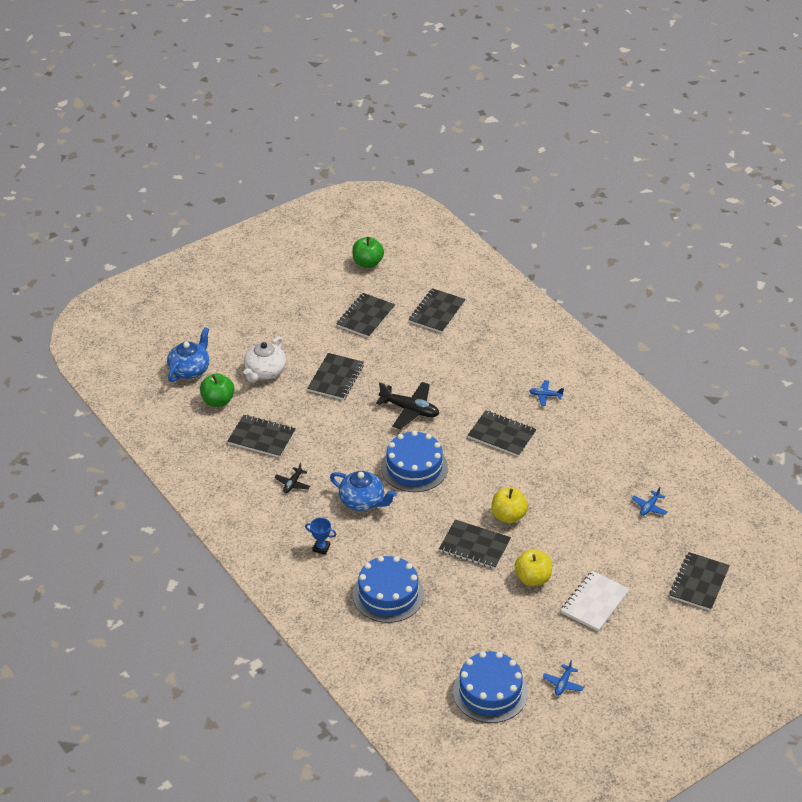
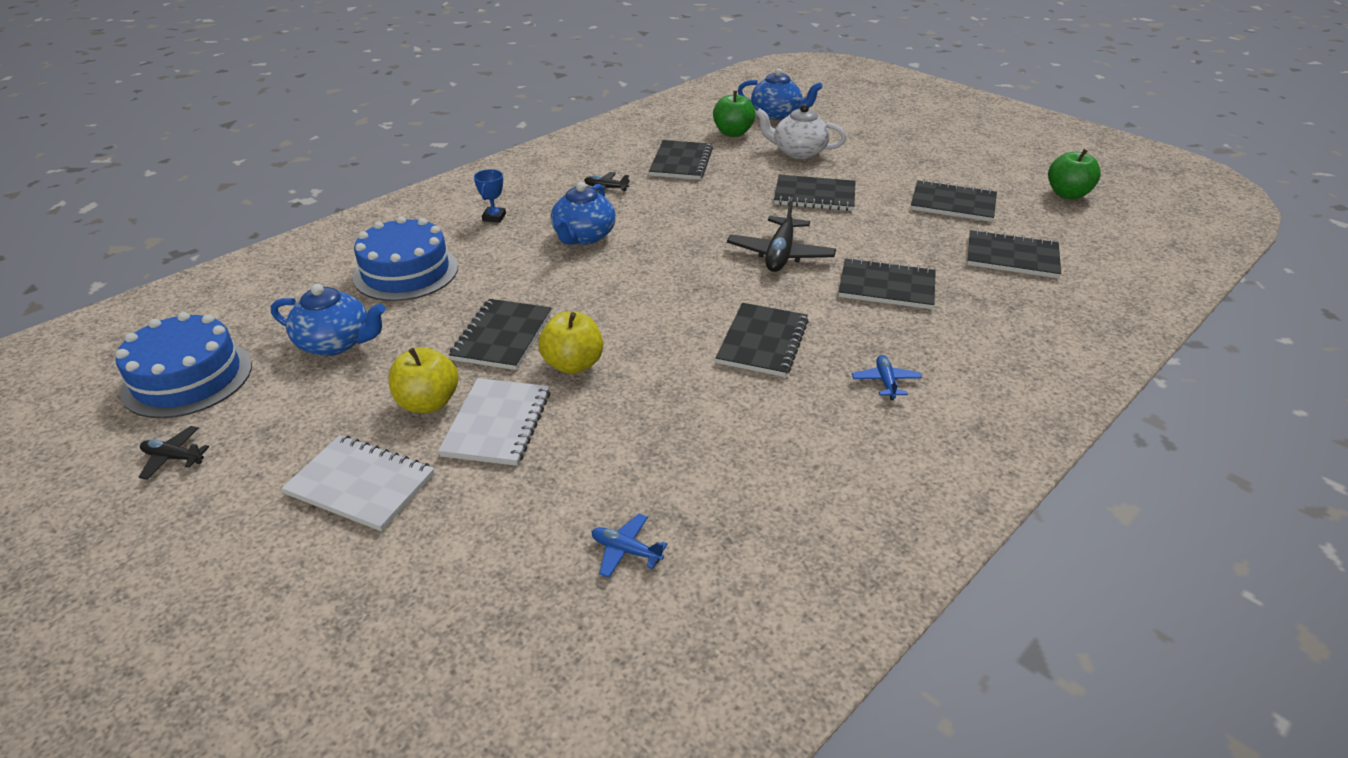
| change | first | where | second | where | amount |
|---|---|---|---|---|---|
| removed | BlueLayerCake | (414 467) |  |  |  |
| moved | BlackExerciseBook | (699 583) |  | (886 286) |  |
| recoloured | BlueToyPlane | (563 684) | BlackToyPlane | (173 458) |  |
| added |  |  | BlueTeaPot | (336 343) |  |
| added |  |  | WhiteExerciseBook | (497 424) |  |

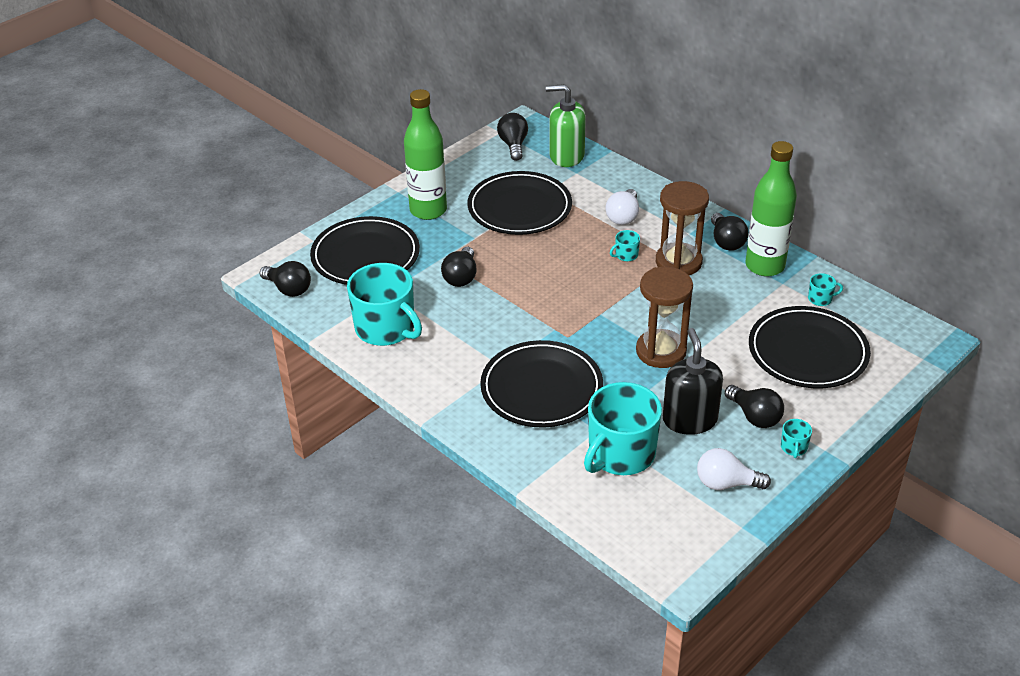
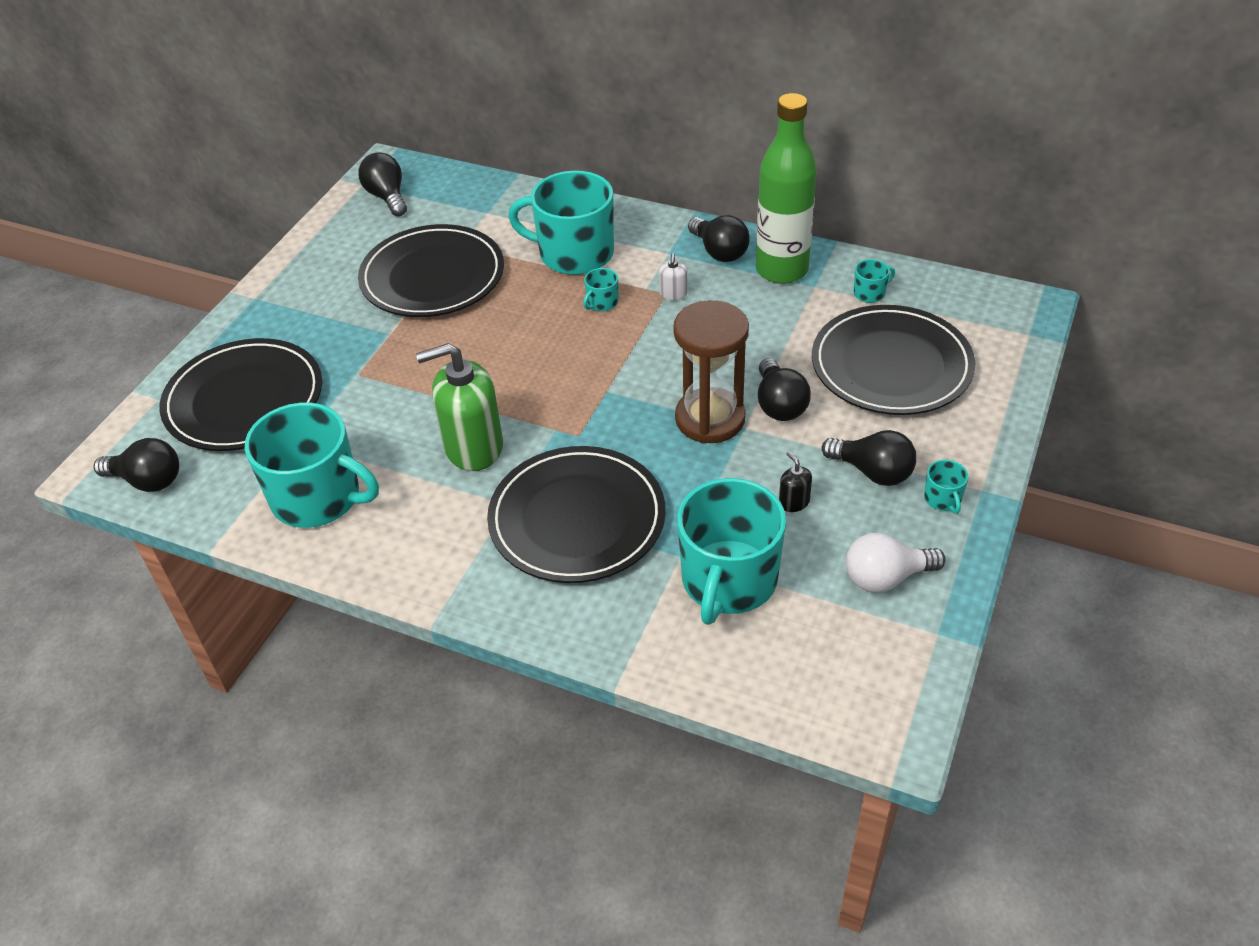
| change | first | where | second | where | amount |
|---|---|---|---|---|---|
| moved | EmeraldSoapDispenser | (566 156) |  | (473 447) |  |
| removed | EmeraldDrinkBottle | (428 210) |  |  |  |
| replaced | RussetHourglass | (678 262) | WhiteSoapDispenser | (673 294) |  |
| replaced | WhiteLightbulb | (623 216) | TealTeaMug | (574 253) |  |
| moved | BlackLightbulb | (461 277) |  | (779 405) |  |
| resized | BlackSoapDispenser | (689 419) |  | (794 502) | x0.42 |

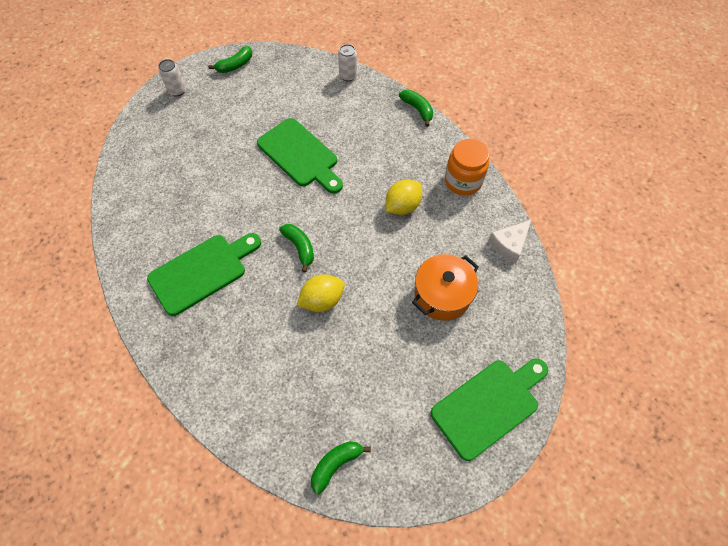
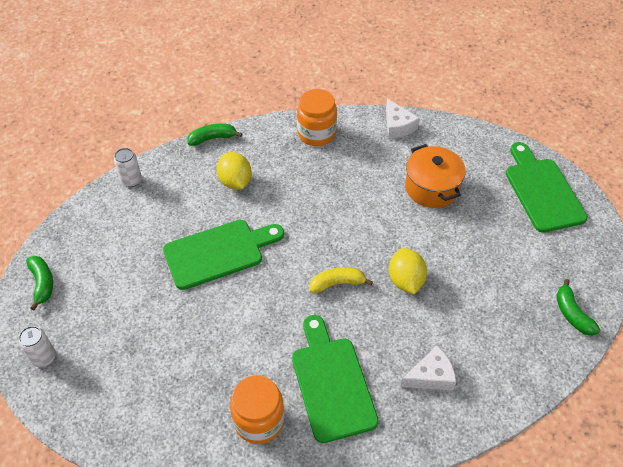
| change | first | where | second | where | amount |
|---|---|---|---|---|---|
| moved | BrightYellowLemon | (402 206) |  | (235 181) |  |
| recoloured | EmeraldToyBanana | (300 247) | BrightYellowToyBanana | (337 283) |  |
| added |  |  | WhitePieceOfCheese | (431 376) |  |
| added |  |  | OrangeJamJar | (259 421) |  |

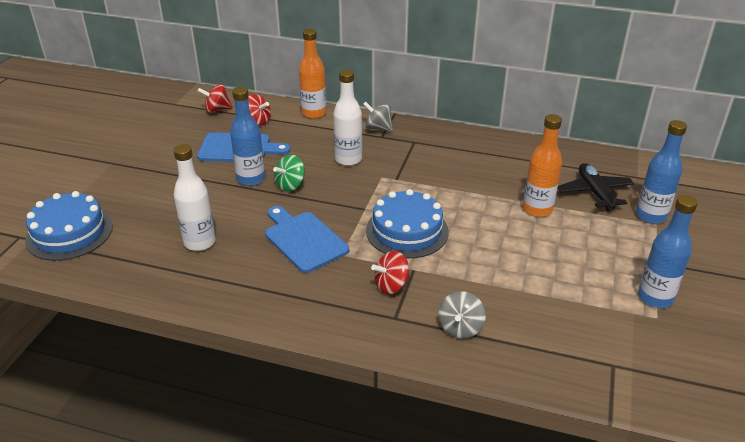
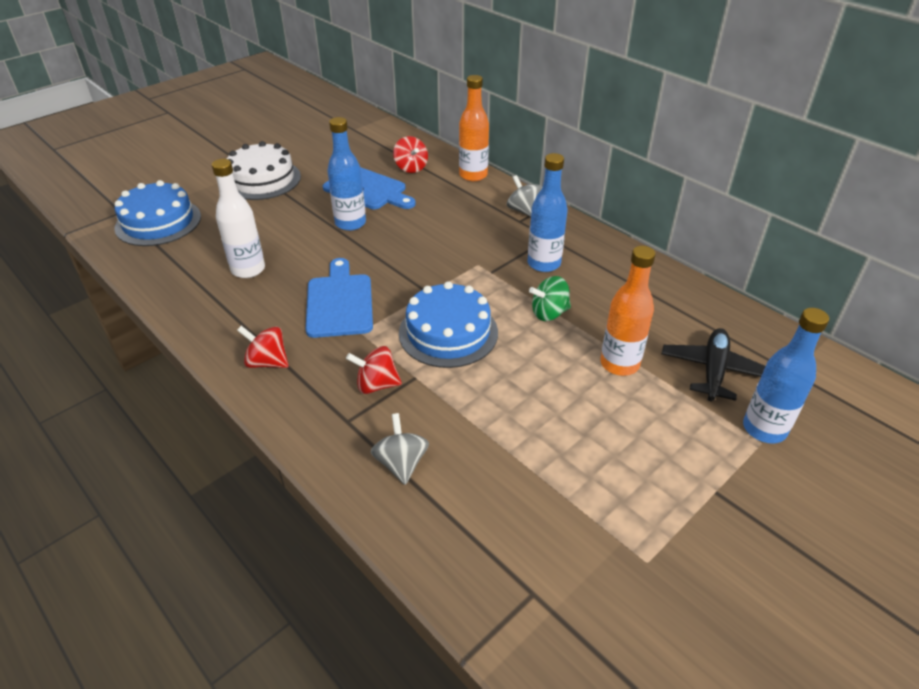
| change | first | where | second | where | amount |
|---|---|---|---|---|---|
| removed | WhiteDrinkBottle | (348 159) |  |  |  |
| moved | ScarletWhirligig | (217 110) |  | (267 362) |  |
| moved | EmeraldWhirligig | (290 185) |  | (549 313) |  |
| moved | BlueDrinkBottle | (655 297) |  | (544 263) |  |
| turned | AshGreyWhirligig | (460 328) |  | (401 463) | 120 degrees clockwise |
| added |  |  | WhiteLayerCake | (262 179) |  |

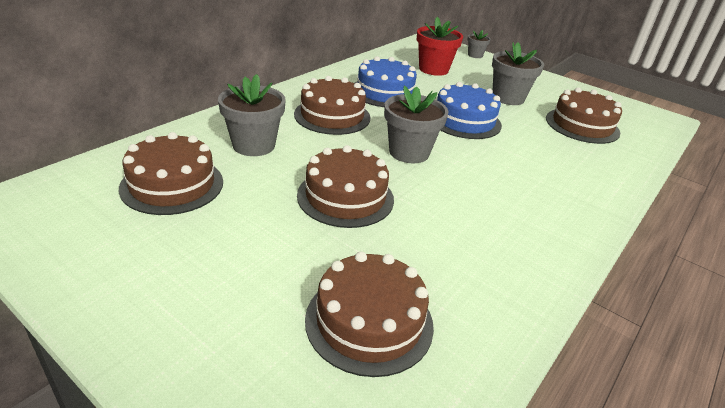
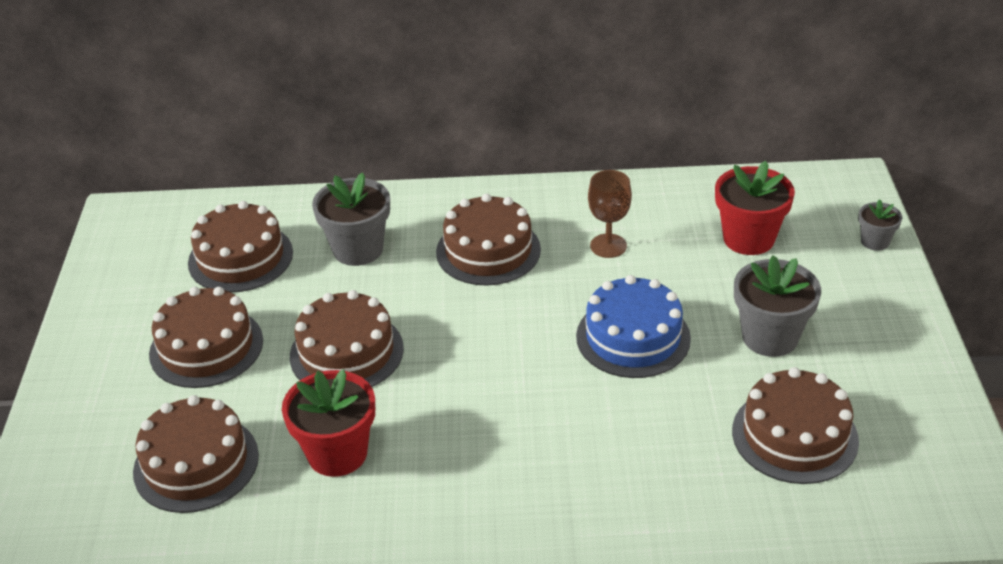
| change | first | where | second | where | amount |
|---|---|---|---|---|---|
| replaced | BlueLayerCake | (385 92) | RussetWineGlass | (608 246) |  |
| removed | AshGreyFlowerPot | (409 152) |  |  |  |
| added |  |  | RussetLayerCake | (206 347) |  |
| added |  |  | ScarletFlowerPot | (337 453) |  |

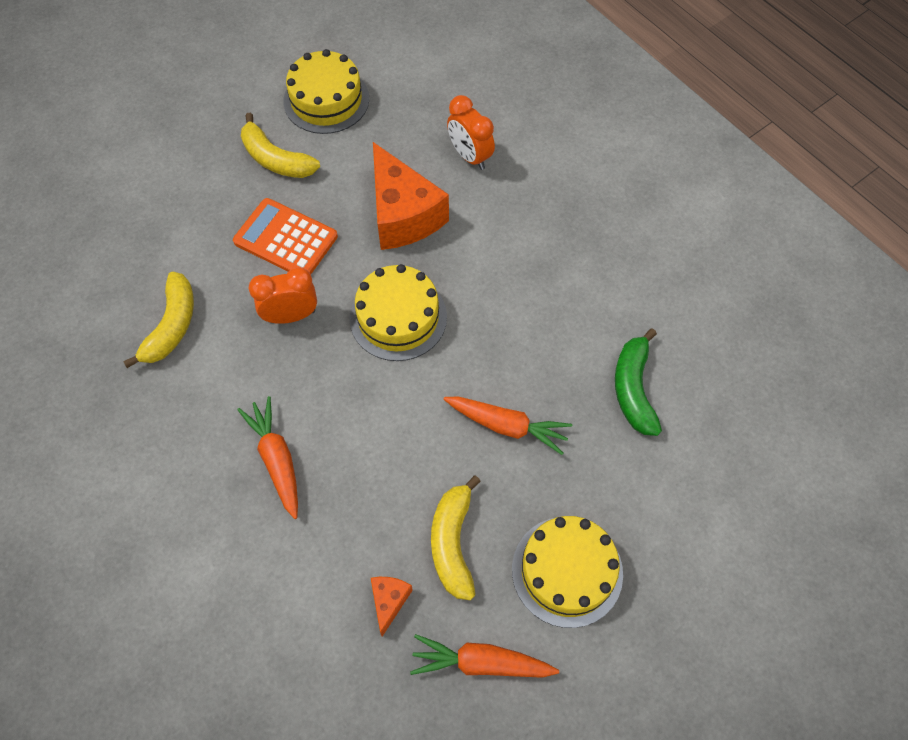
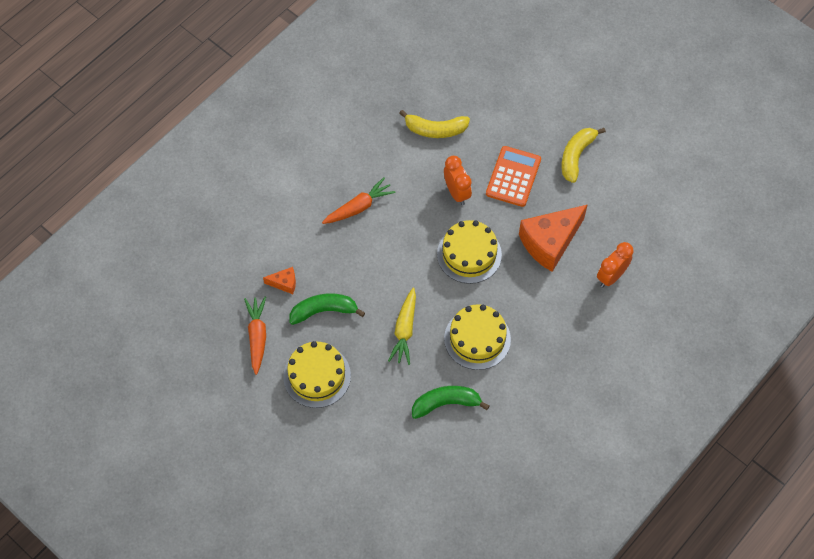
| change | first | where | second | where | amount |
|---|---|---|---|---|---|
| moved | BrightYellowLayerCake | (326 100) |  | (477 339) |  |
| recoloured | OrangeRootVegetable | (507 426) | BrightYellowRootVegetable | (404 330) |  |
| recoloured | BrightYellowToyBanana | (453 543) | EmeraldToyBanana | (324 311) |  |

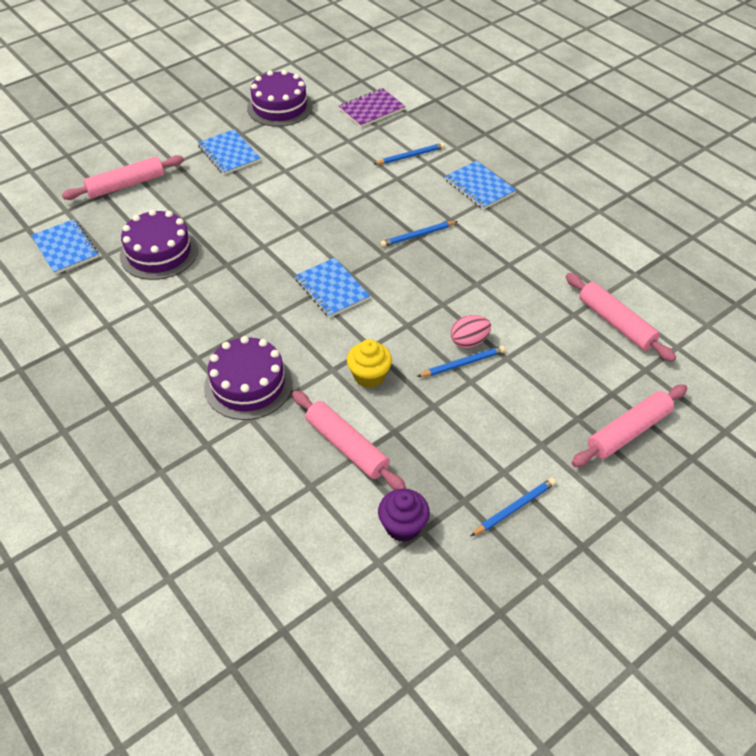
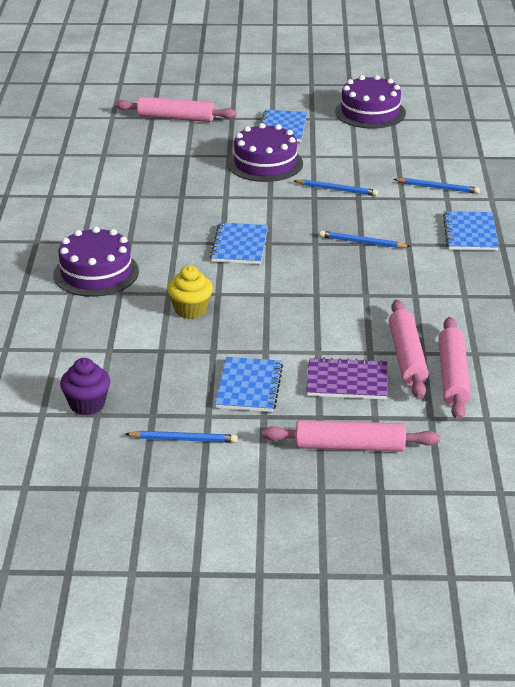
| change | first | where | second | where | amount |
|---|---|---|---|---|---|
| moved | PurpleExerciseBook | (372 109) |  | (347 381) |  |
| moved | PurpleLayerCake | (159 252) |  | (265 163) |  |
| moved | BlueExerciseBook | (65 248) |  | (249 386) |  |
| removed | PinkToyEgg | (469 341) |  |  |  |
| moved | BlueLeadPencil | (463 364) |  | (337 190) |  |
| moved | PinkDoughRoller | (347 446) |  | (407 357) |  |

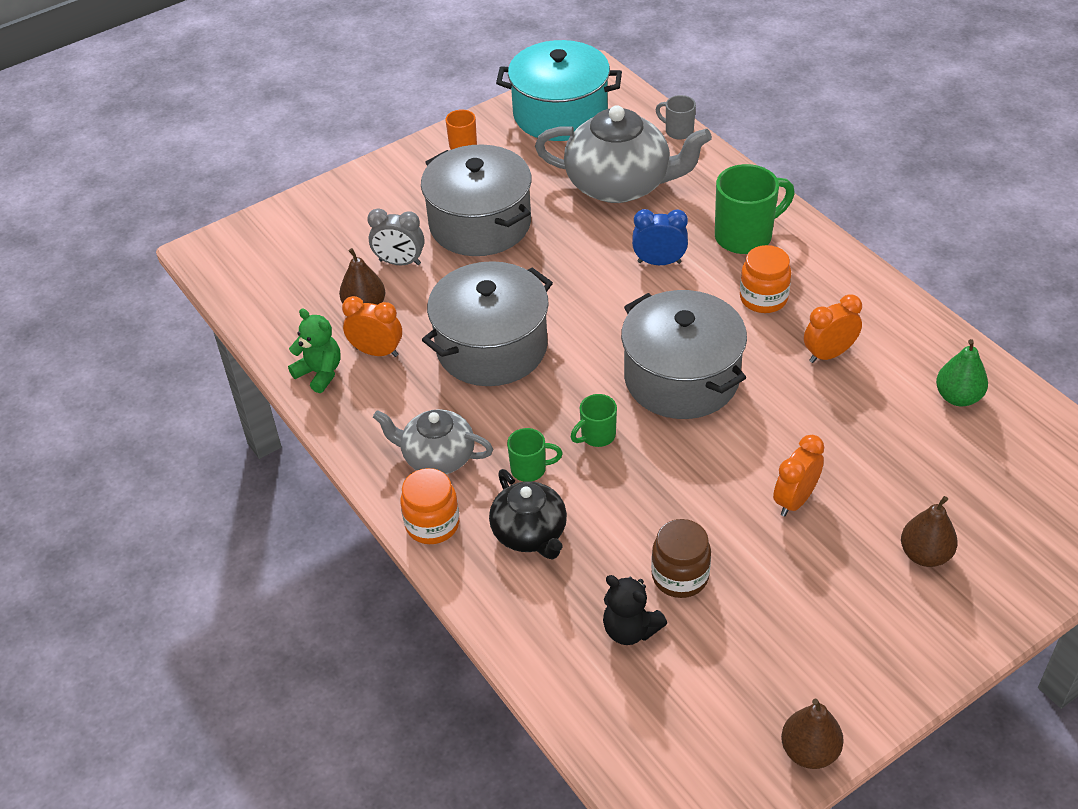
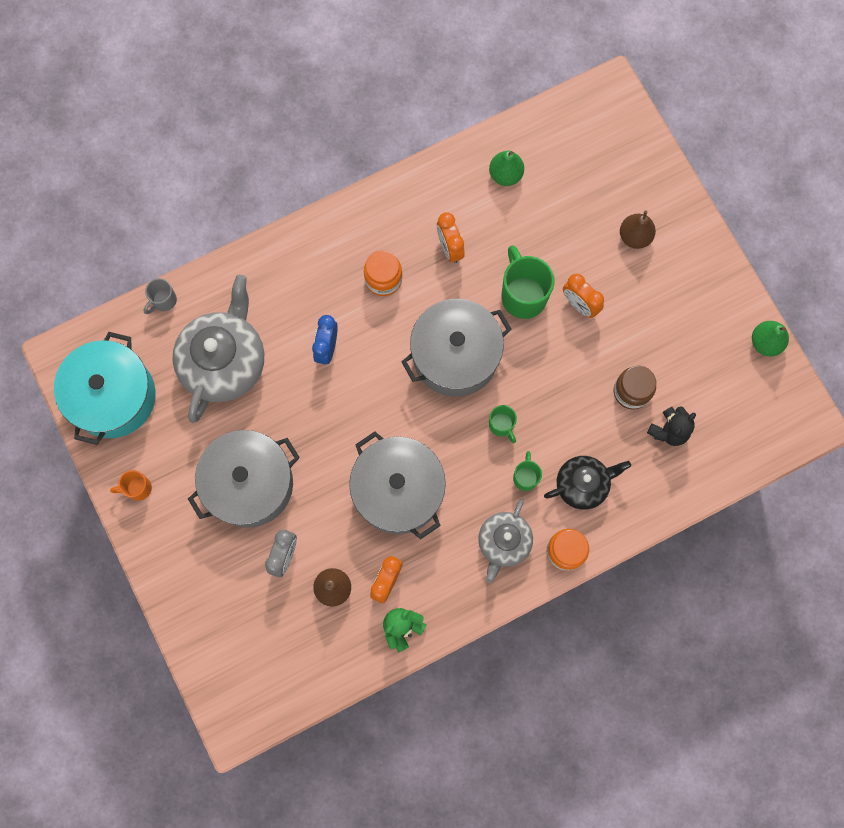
| change | first | where | second | where | amount |
|---|---|---|---|---|---|
| moved | EmeraldTeaMug | (745 236) |  | (523 295) |  |
| recoloured | RussetToyPear | (809 751) | EmeraldToyPear | (765 342) |  |

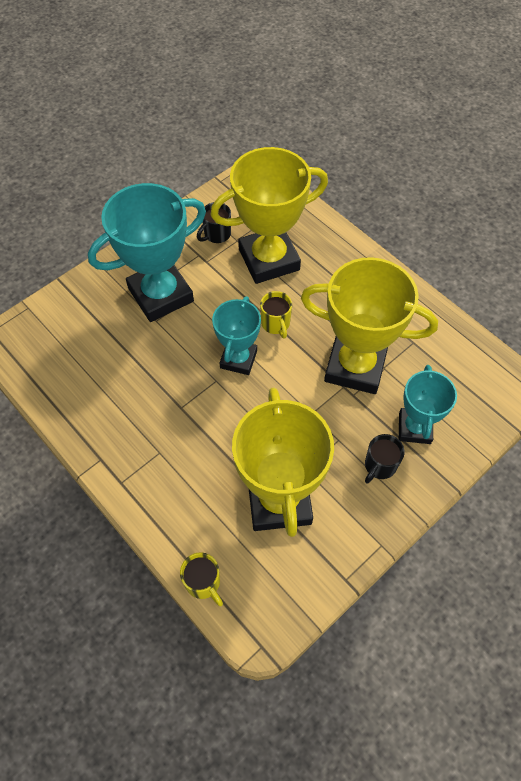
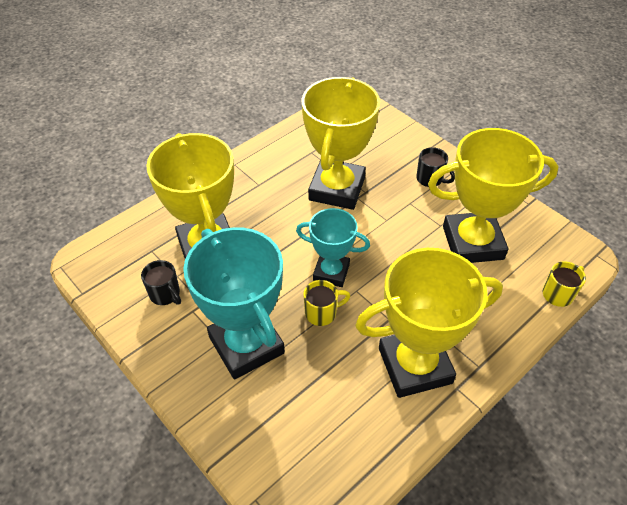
| change | first | where | second | where | amount |
|---|---|---|---|---|---|
| moved | BrightYellowTeaMug | (276 324) |  | (322 313) |  |
| removed | TealAwardCup | (414 428) |  |  |  |
| added |  |  | BrightYellowAwardCup | (414 365) |  |

